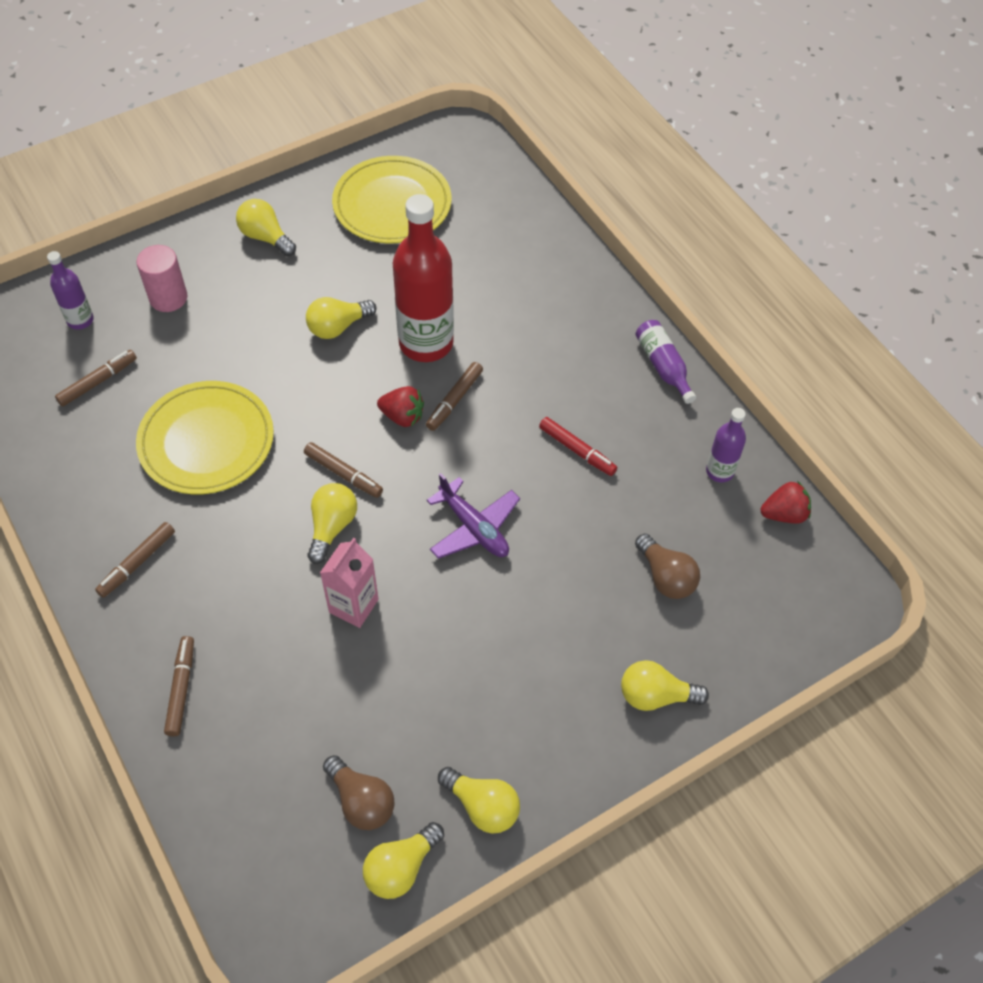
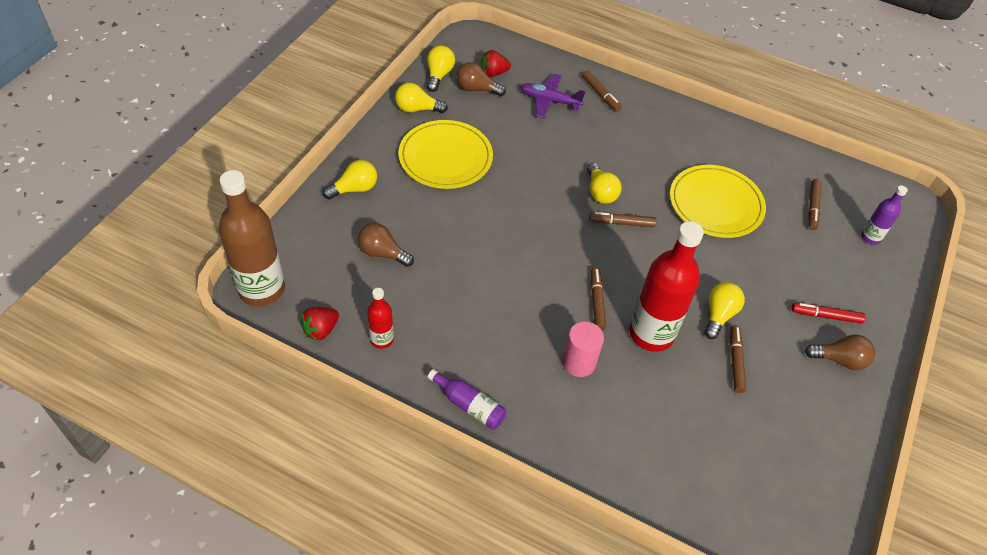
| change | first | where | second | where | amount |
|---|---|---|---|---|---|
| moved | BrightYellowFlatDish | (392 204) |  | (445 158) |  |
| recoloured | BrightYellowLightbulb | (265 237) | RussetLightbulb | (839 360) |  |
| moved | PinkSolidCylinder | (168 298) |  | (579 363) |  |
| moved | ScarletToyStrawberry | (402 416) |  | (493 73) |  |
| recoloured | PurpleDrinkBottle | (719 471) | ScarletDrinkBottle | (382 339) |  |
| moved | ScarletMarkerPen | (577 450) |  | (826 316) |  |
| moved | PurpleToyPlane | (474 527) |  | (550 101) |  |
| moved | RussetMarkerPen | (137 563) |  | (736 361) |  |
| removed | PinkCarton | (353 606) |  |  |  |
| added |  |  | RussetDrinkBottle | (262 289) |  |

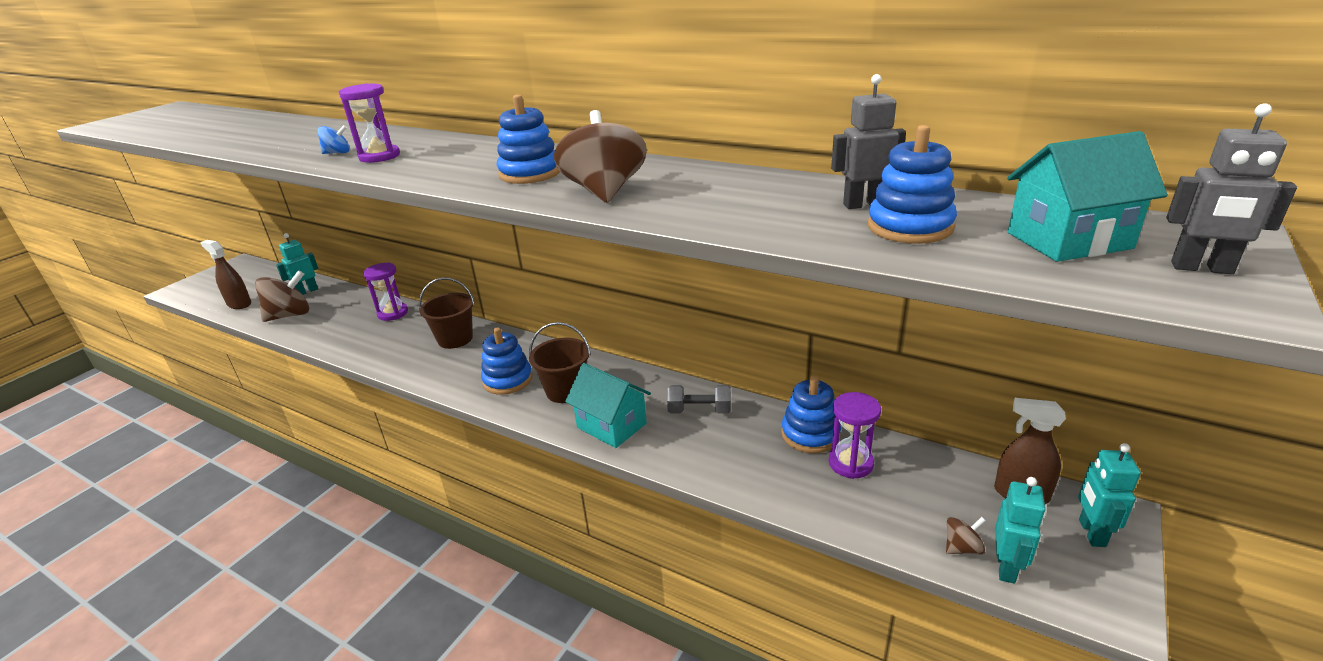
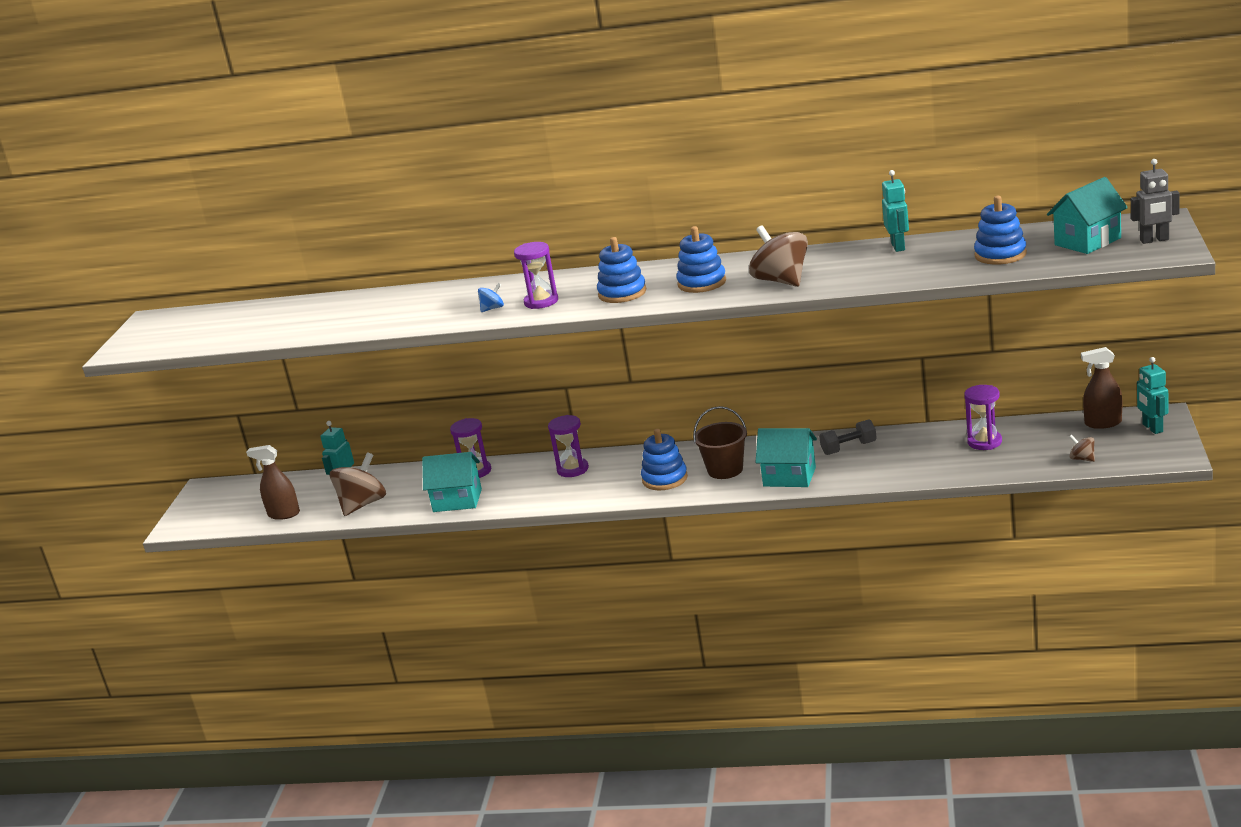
| change | first | where | second | where | amount |
|---|---|---|---|---|---|
| removed | AshGreyRobot | (863 205) |  |  |  |
| replaced | RussetBucket | (455 339) | PurpleHourglass | (573 469) |  |
| moved | BlueStackingToy | (810 434) |  | (622 293) |  |
| moved | TealRobot | (1006 567) |  | (898 247) |  |
| turned | RussetWhirligig | (962 548) |  | (1082 459) | 90 degrees counterclockwise |
| added |  |  | TealToyHouse | (457 500) |  |

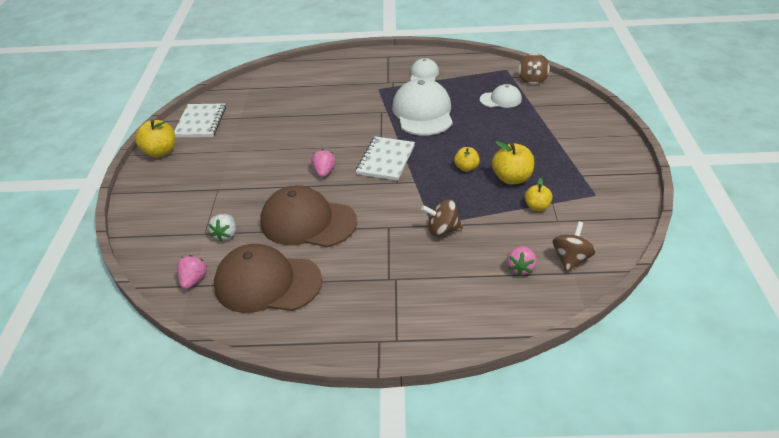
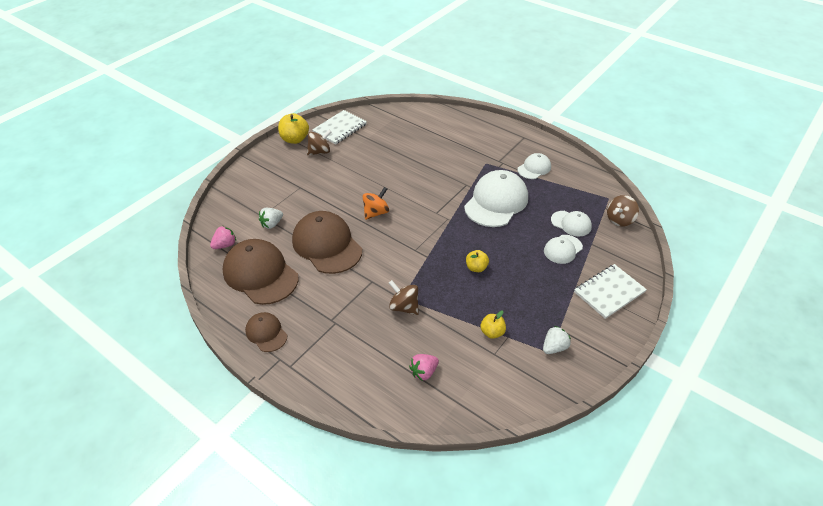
| change | first | where | second | where | amount |
|---|---|---|---|---|---|
| moved | WhiteExerciseBook | (386 160) |  | (609 292) |  |
| removed | BrightYellowAppleFruit | (512 178) |  |  |  |
| replaced | PinkToyStrawberry | (324 172) | OrangeWhirligig | (376 212) |  |
| moved | RussetWhirligig | (571 259) |  | (320 152) |  |
| added |  |  | WhiteBaseballCap | (562 249) |  |
| added |  |  | RussetBaseballCap | (266 333) |  |
| added |  |  | WhiteToyStrawberry | (554 347) |  |

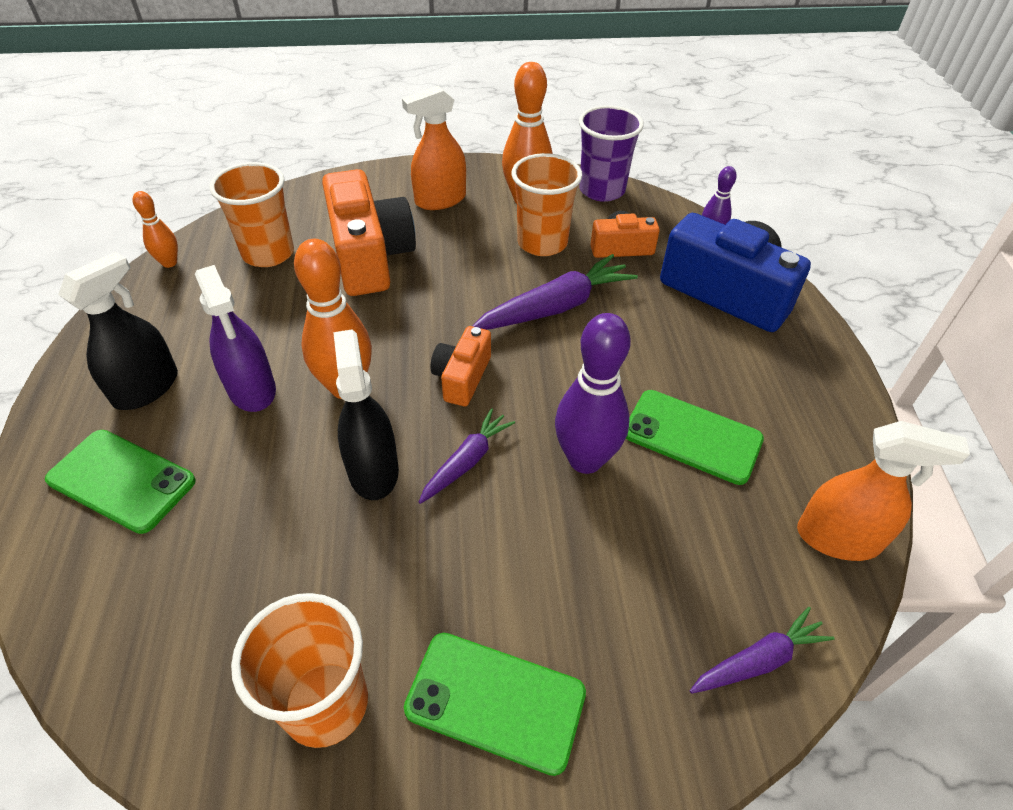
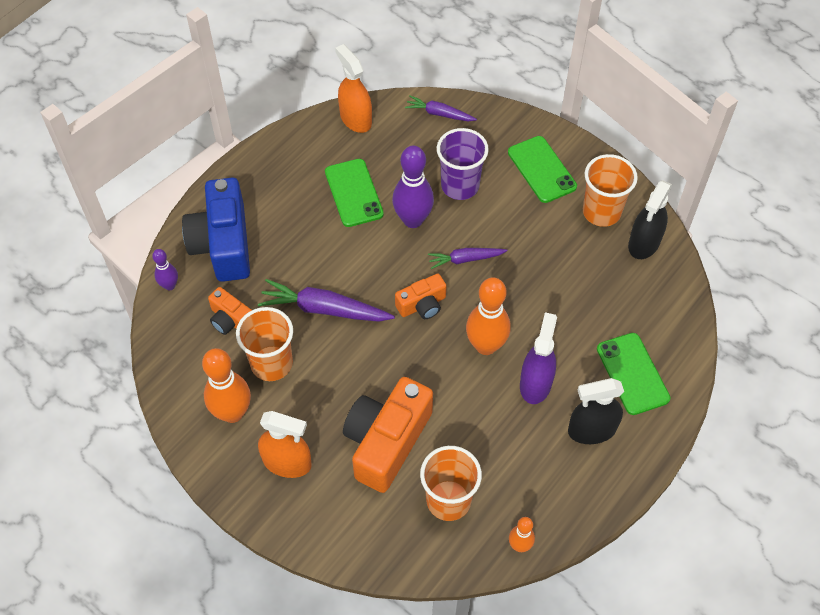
| change | first | where | second | where | amount |
|---|---|---|---|---|---|
| moved | PurpleTumbler | (602 190) |  | (460 186) |  |
| moved | BlackSprayBottle | (373 470) |  | (644 243) |  |

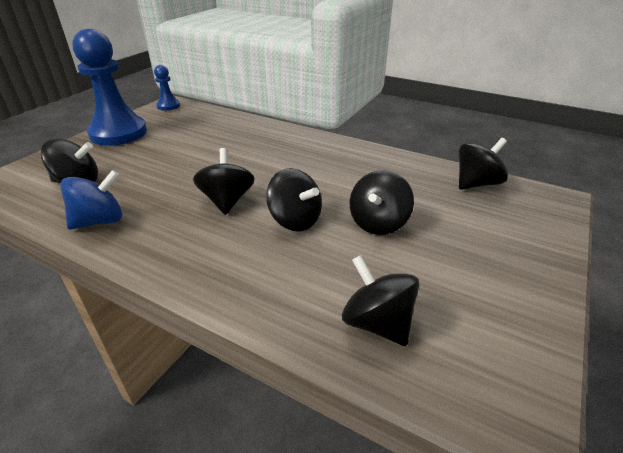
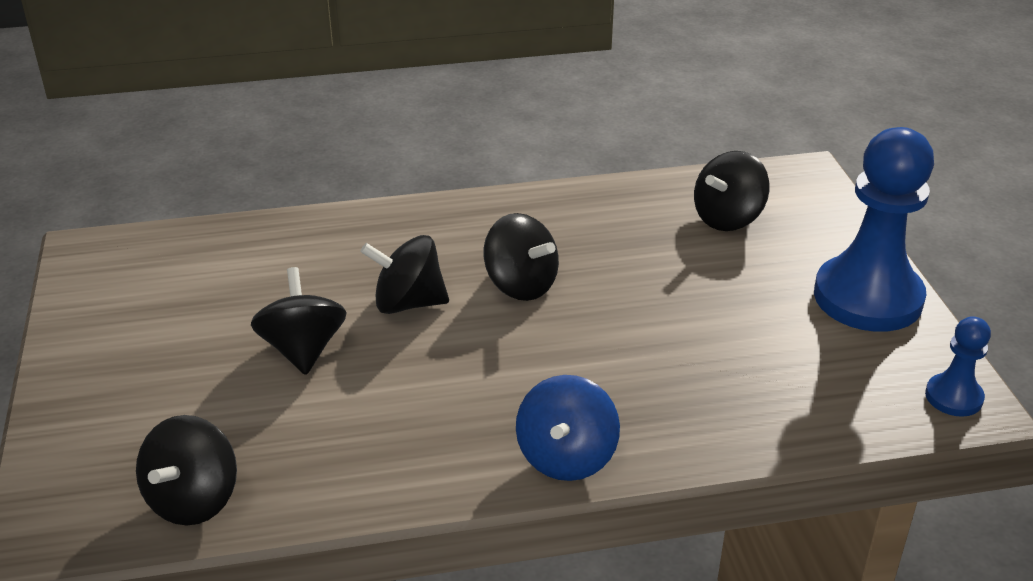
| change | first | where | second | where | amount |
|---|---|---|---|---|---|
| moved | BlueWhirligig | (100 221) |  | (566 457) |  |
| removed | BlackWhirligig | (377 323) |  |  |  |

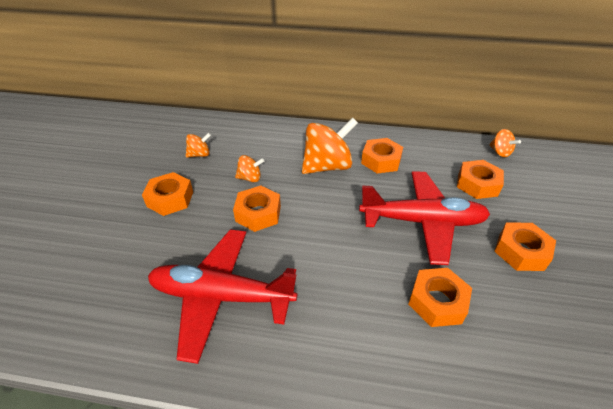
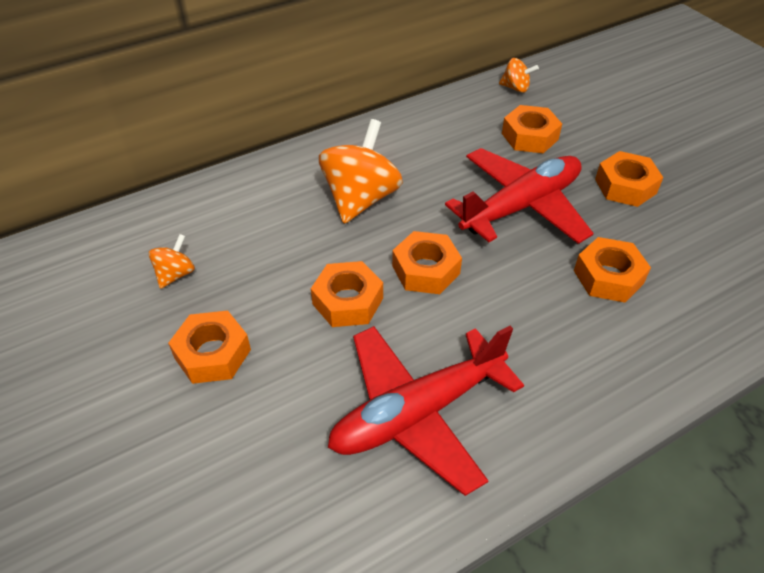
| change | first | where | second | where | amount |
|---|---|---|---|---|---|
| moved | OrangeHexagonNut | (381 161) |  | (426 270) |  |
| removed | OrangeWhirligig | (250 178) |  |  |  |

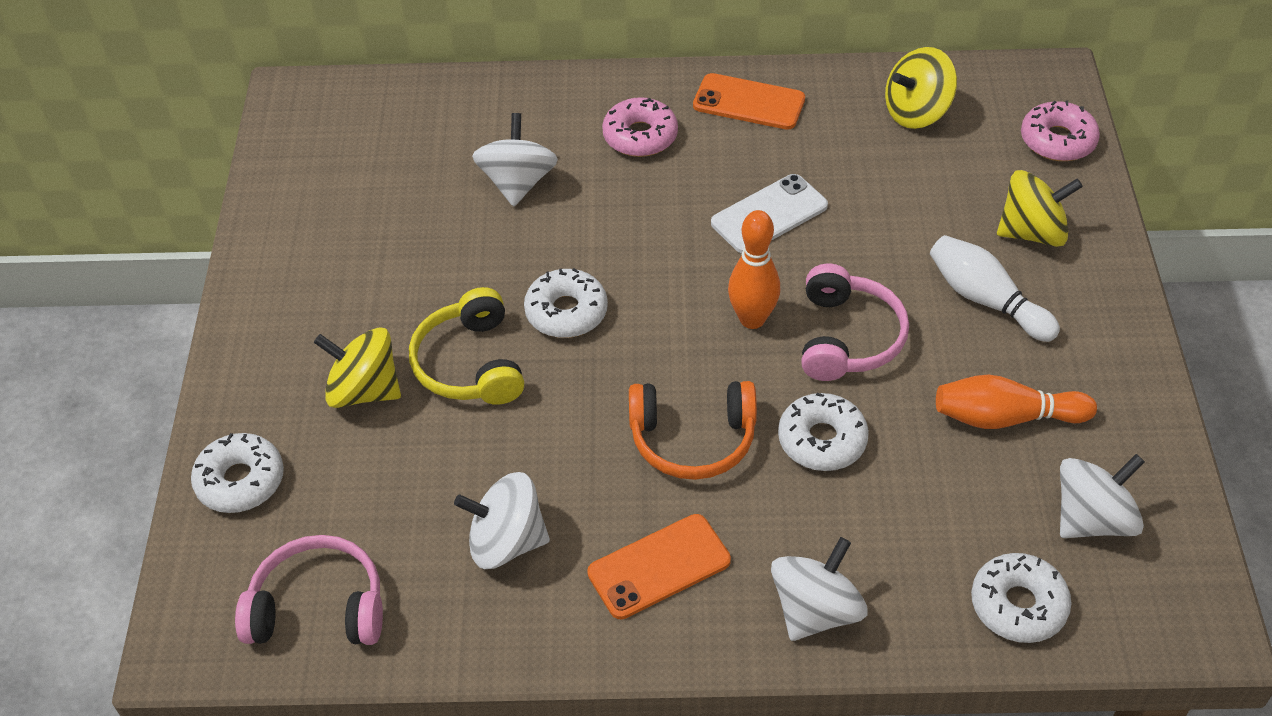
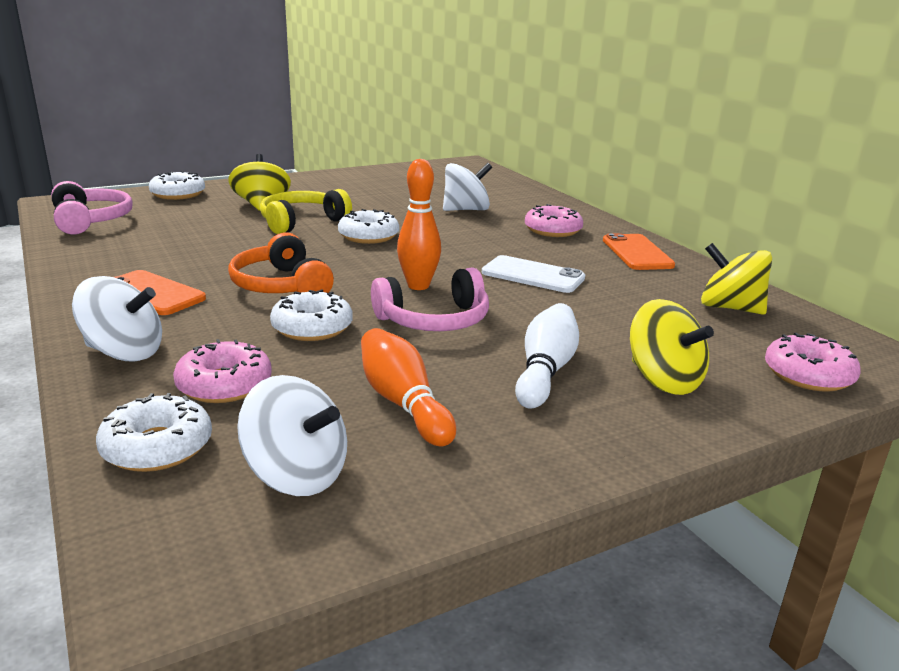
| change | first | where | second | where | amount |
|---|---|---|---|---|---|
| removed | WhiteWhirligig | (506 542) |  |  |  |
| added |  |  | PinkDonut | (224 385) |  |

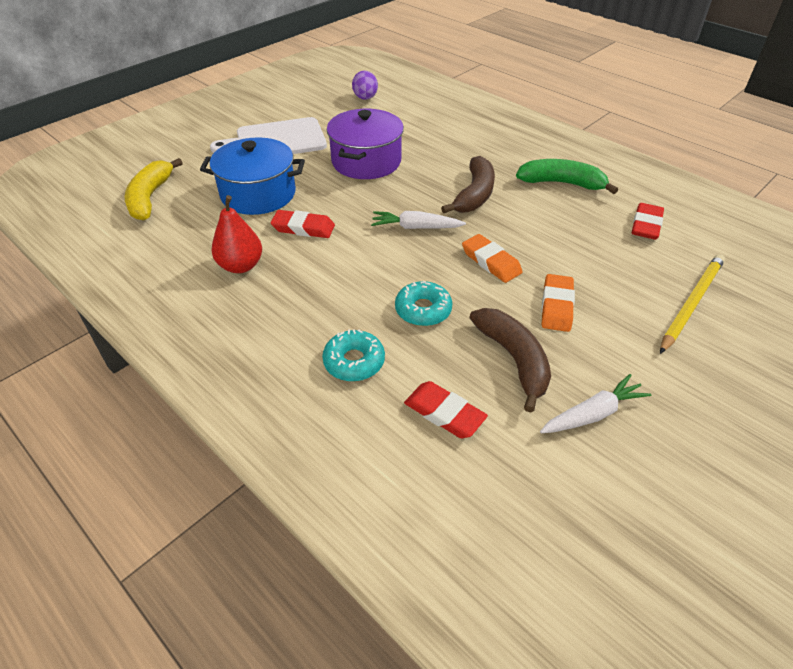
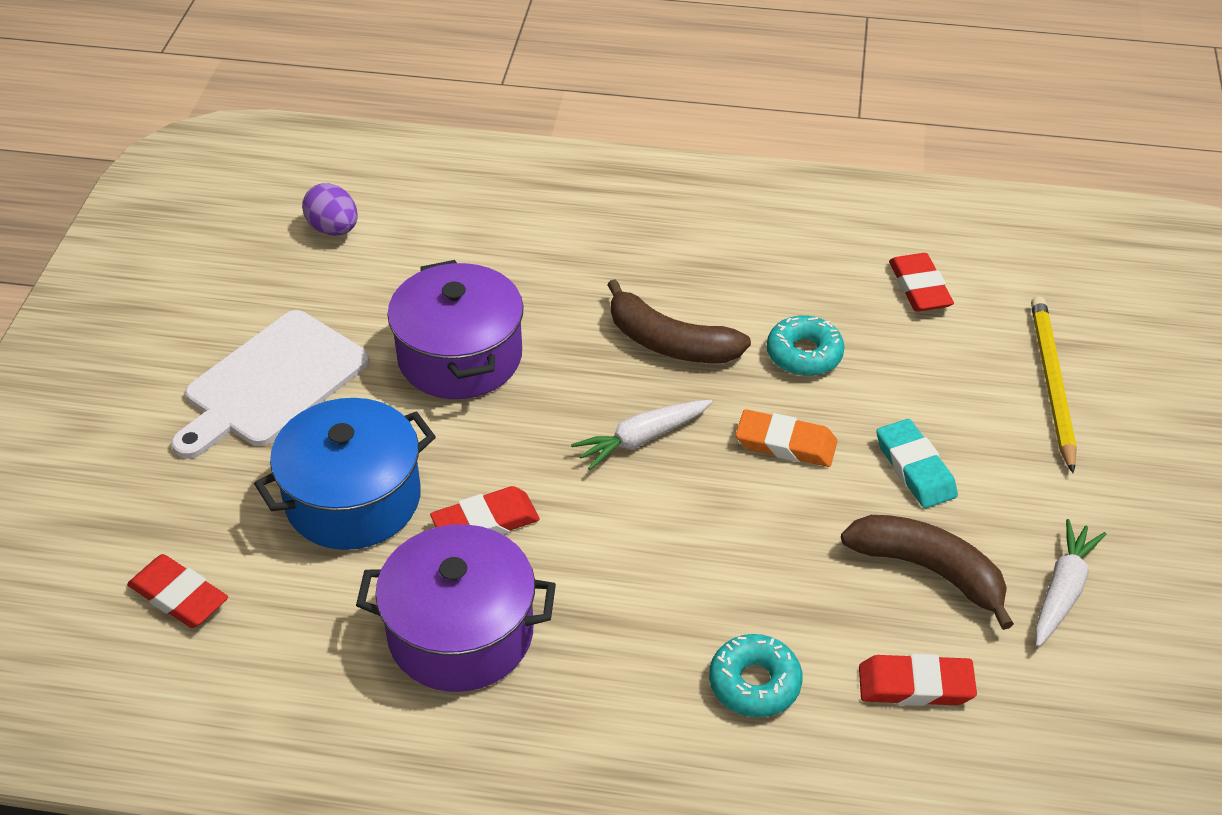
| change | first | where | second | where | amount |
|---|---|---|---|---|---|
| turned | RussetToyBanana | (474 195) |  | (670 342) | 135 degrees clockwise |
| replaced | BrightYellowToyBanana | (150 197) | ScarletEraser | (179 596) |  |
| removed | EmeraldToyBanana | (562 183) |  |  |  |
| replaced | ScarletToyPear | (241 266) | PurpleStockpot | (461 633) |  |
| recoloured | OrangeEraser | (556 306) | TealEraser | (915 468) |  |
| moved | TealDonut | (423 310) |  | (804 354) |  |

